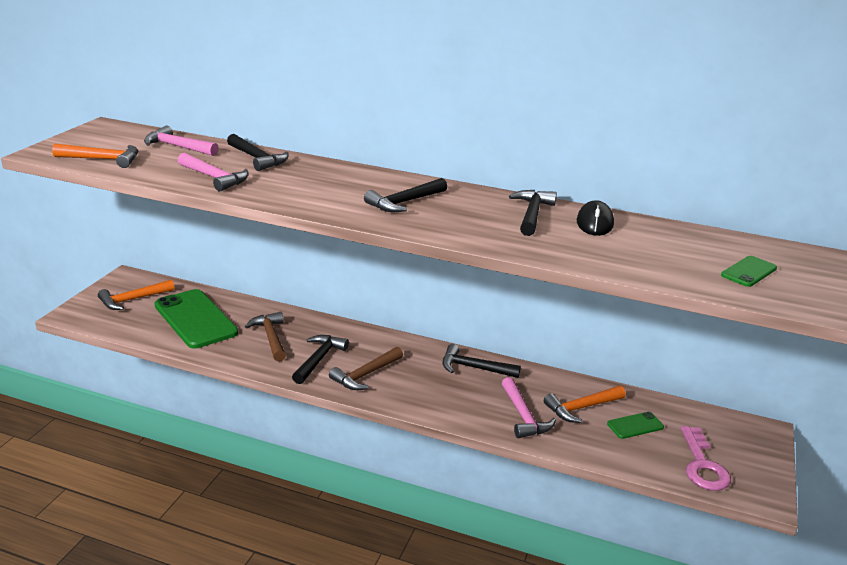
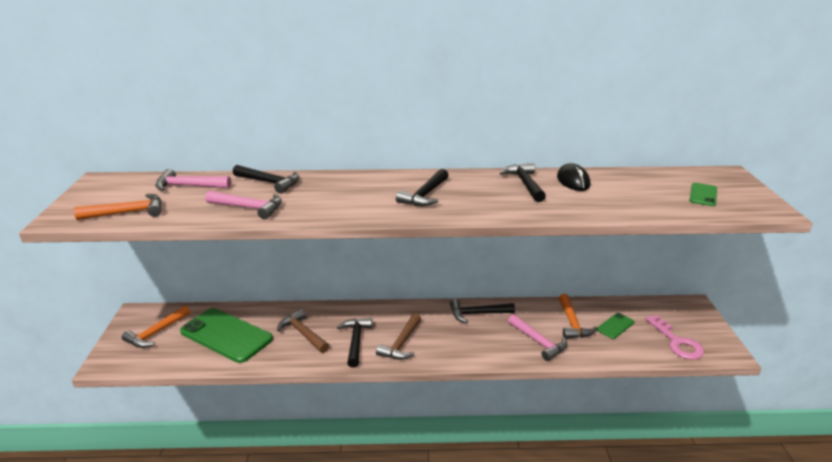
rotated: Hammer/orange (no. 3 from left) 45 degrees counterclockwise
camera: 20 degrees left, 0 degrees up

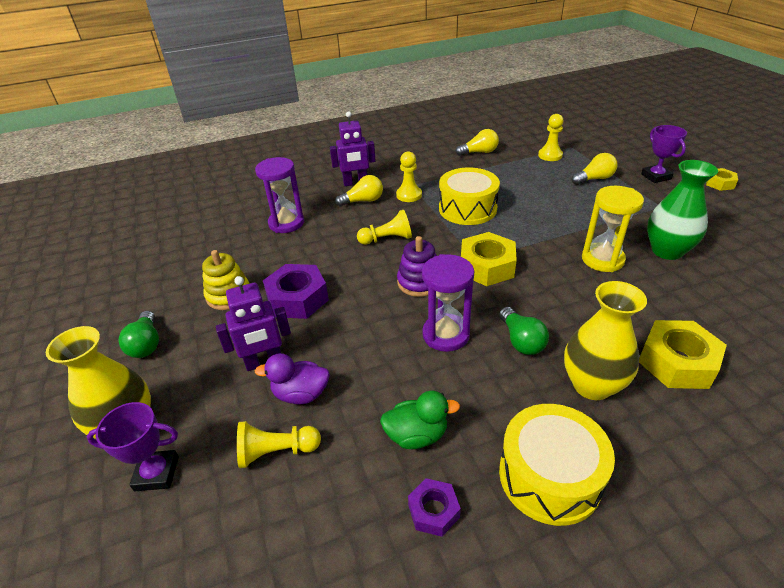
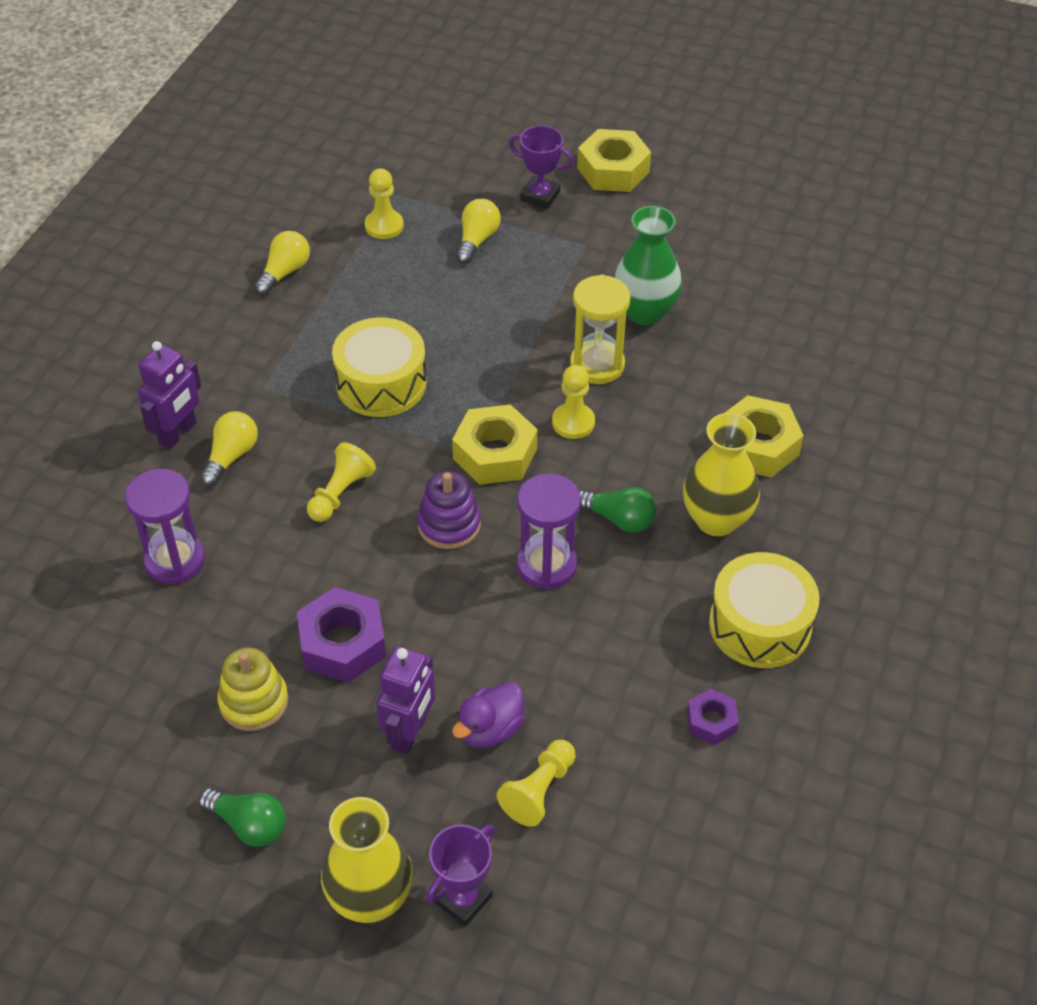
gone: Ente/grün
shifted: Bauer/gelb (no. 3 from left in the first image) to Bauer/gelb (no. 4 from left)
scaled: Sechskantmutter/gelb (no. 3 from left in the first image) x1.79
camera: 50 degrees left, 10 degrees up

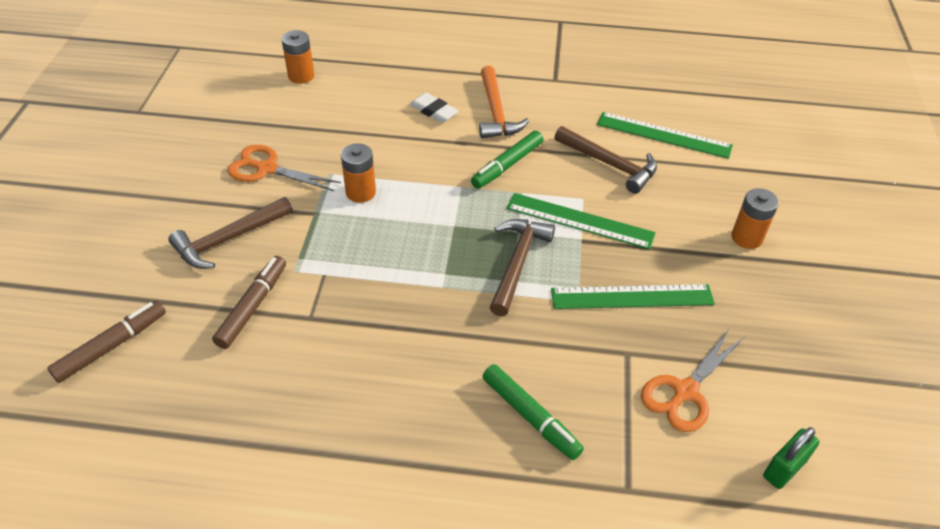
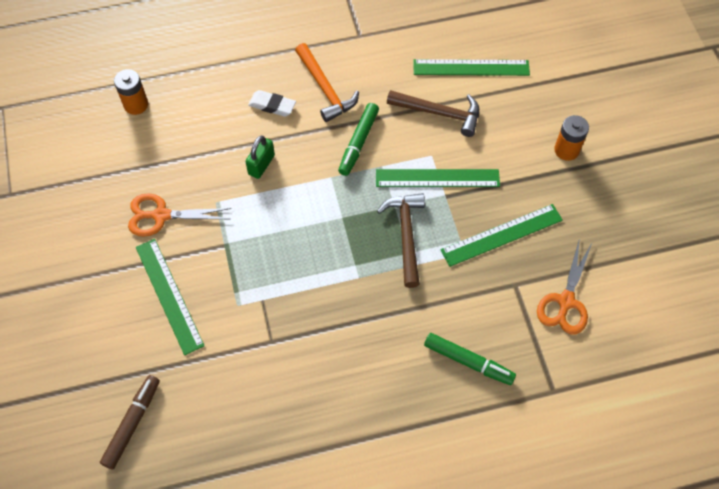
gone: Filzstift/braun (no. 2 from left); Batterie/orange (no. 2 from left)
shifted: Vorhängeschloss/grün
swapped: Hammer/braun (no. 1 from left) to Lineal/grün (no. 1 from left)
camera: 20 degrees left, 15 degrees up

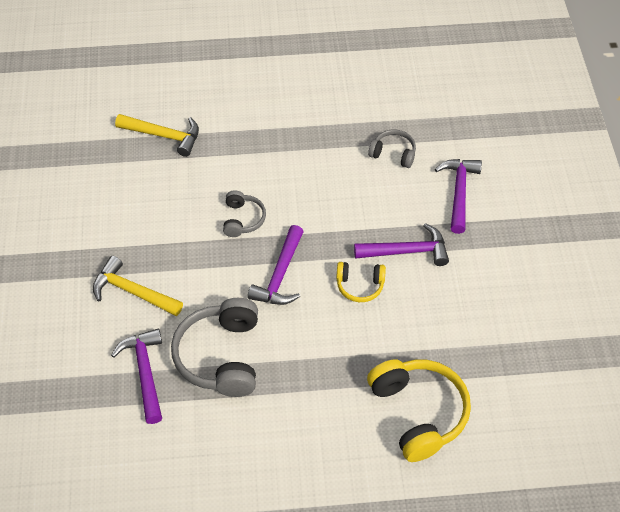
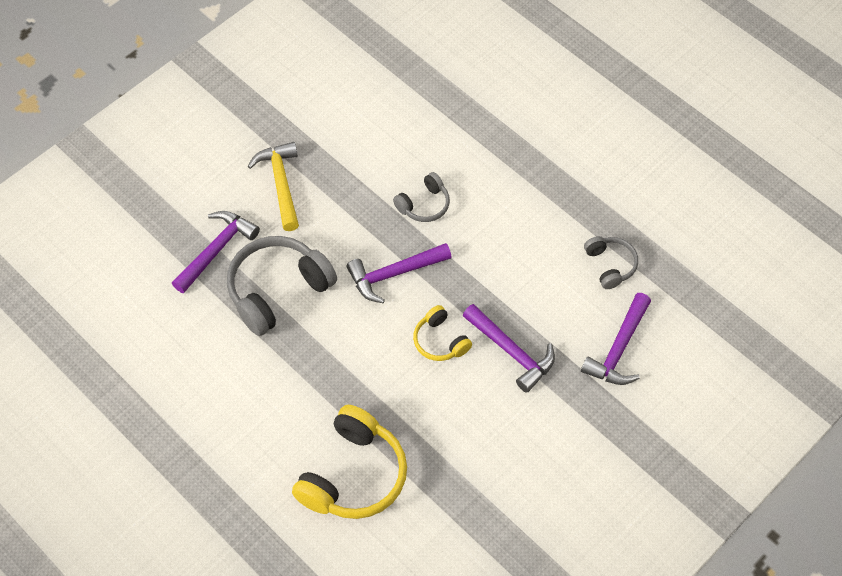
gone: Hammer/gelb (no. 2 from left)
rotated: Hammer/lila (no. 4 from left) 150 degrees clockwise
camera: 50 degrees right, 5 degrees up

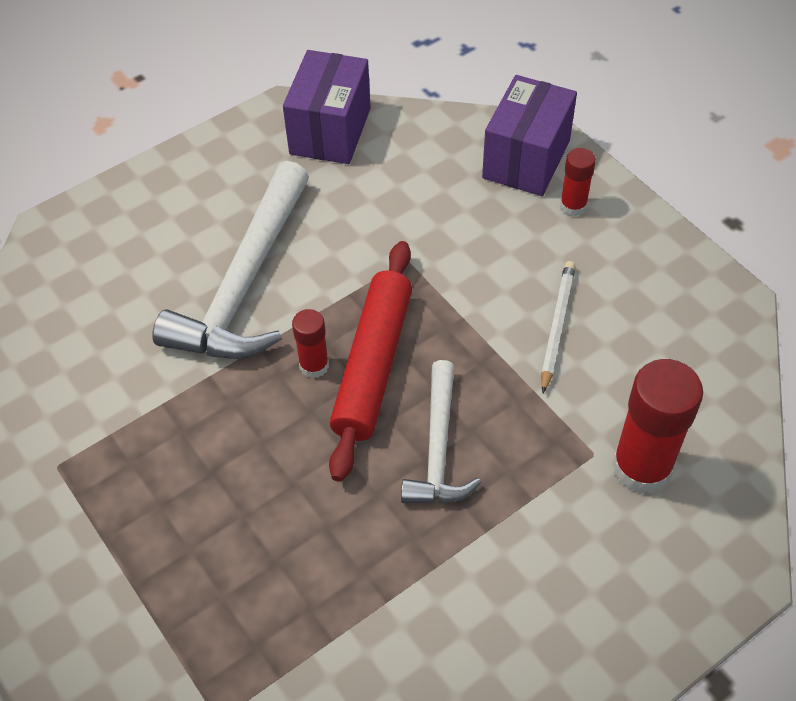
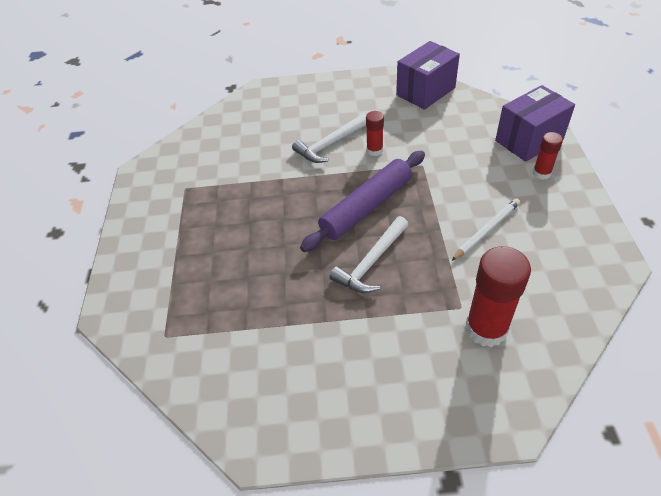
shifted: Klebestift/rot (no. 1 from left)
repainted: Nudelholz/rot to Nudelholz/lila
scaled: Hammer/weiß (no. 1 from left) x0.59
camera: 35 degrees right, 5 degrees down

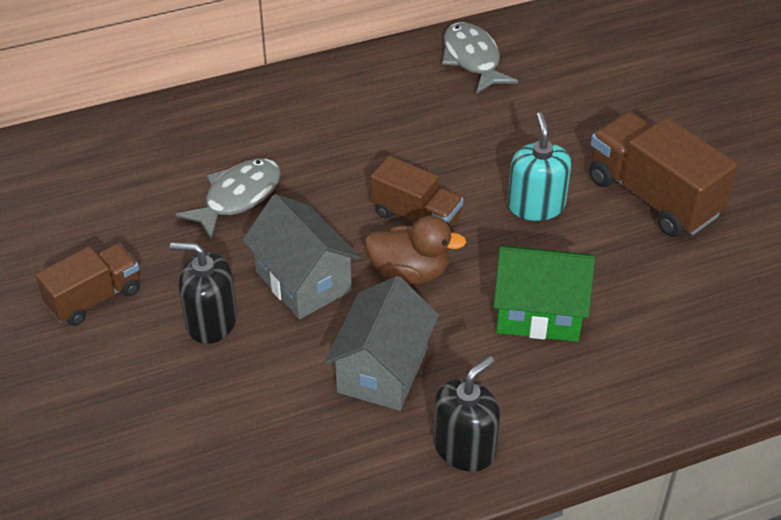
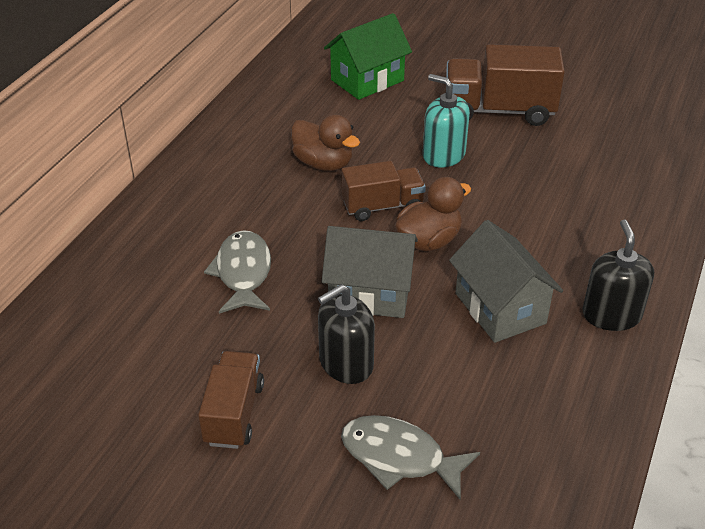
new: Ente/braun (no. 1 from left)
shifted: Fisch/grau (no. 2 from left); Haus/grün
camera: 45 degrees left, 5 degrees down

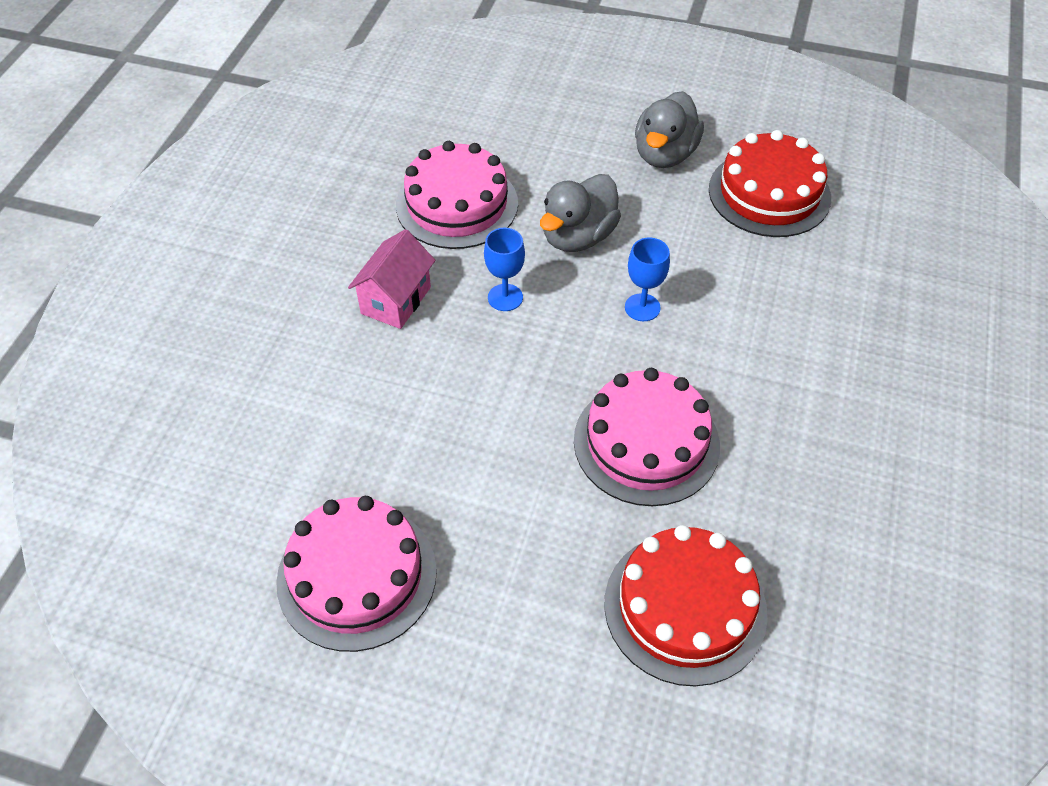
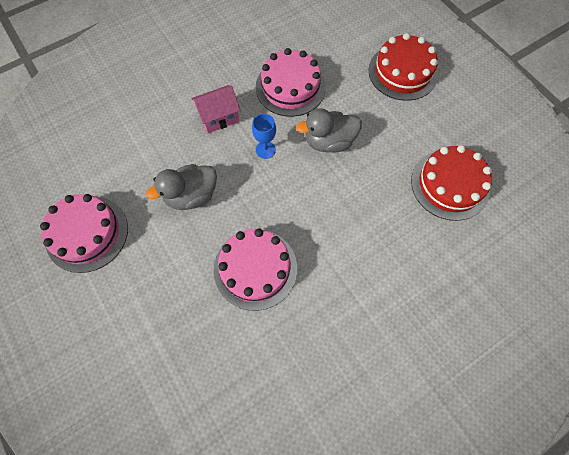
gone: Kelch/blau (no. 2 from left)
shifted: Kuchen/rot (no. 1 from left); Ente/grau (no. 2 from left in the first image) to Ente/grau (no. 1 from left)
camera: 40 degrees right, 15 degrees up

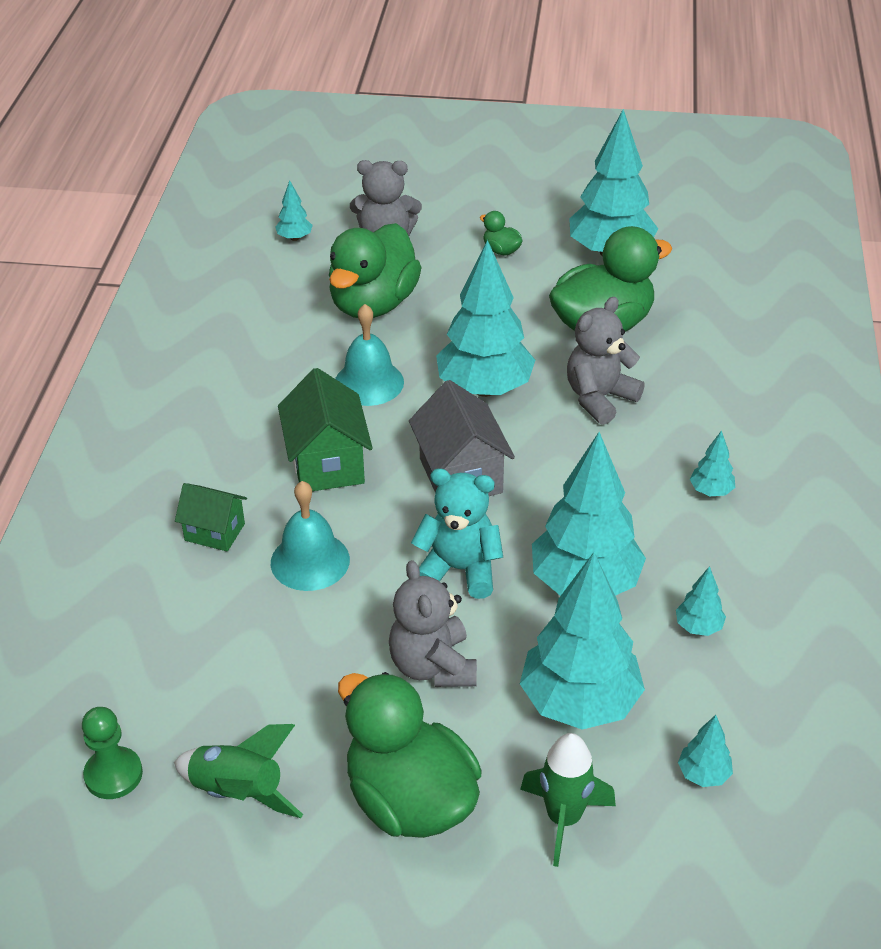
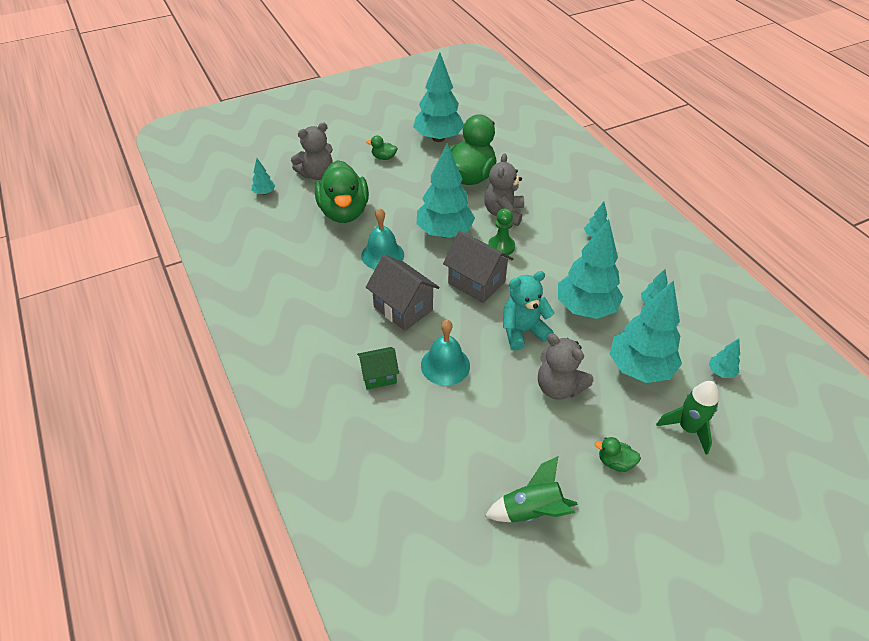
shifted: Bauer/grün
repainted: Haus/grün (no. 2 from left) to Haus/grau (no. 1 from left)
scaled: Ente/grün (no. 2 from left in the first image) x0.41
camera: 35 degrees left, 5 degrees up

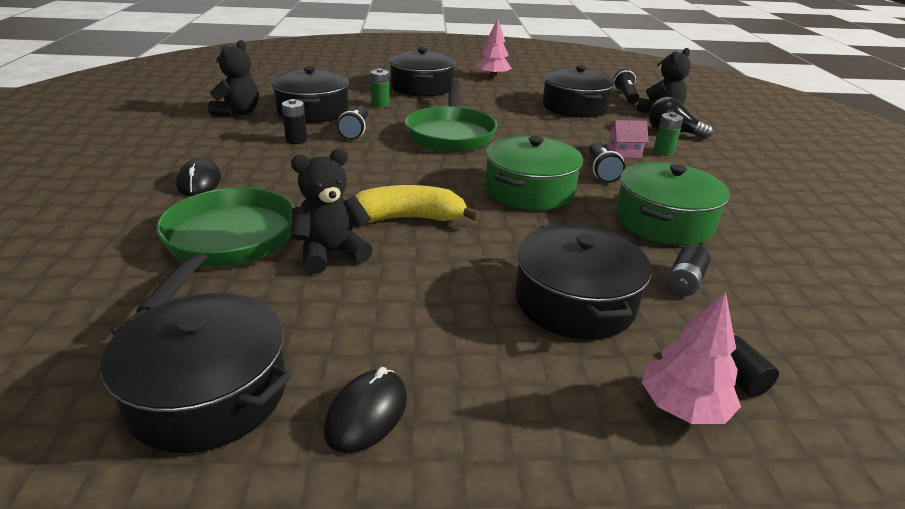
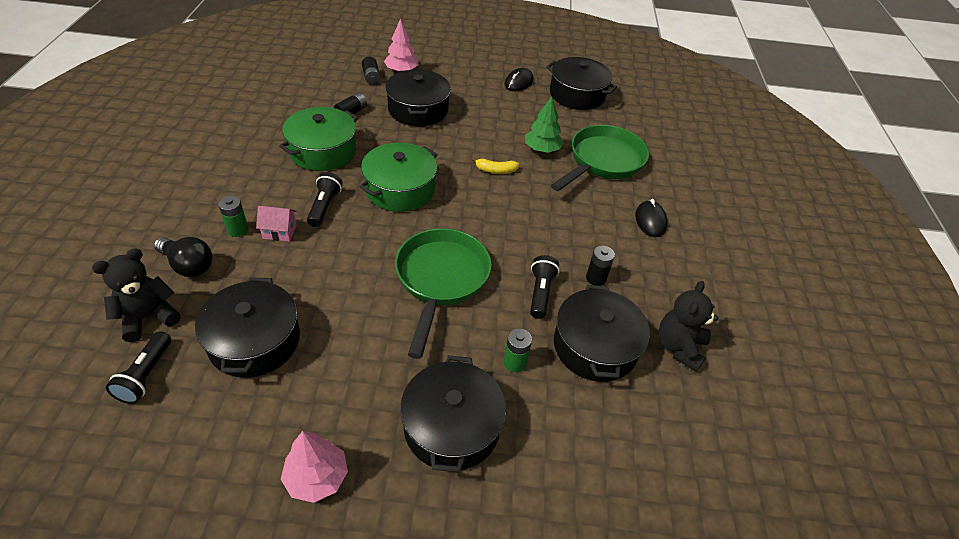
swapped: Teddybär/schwarz (no. 2 from left) to Baum/grün
rotated: Pfanne/grün (no. 1 from left in the first image) 150 degrees counterclockwise
scaled: Banane/gelb x0.55
camera: 175 degrees left, 15 degrees up

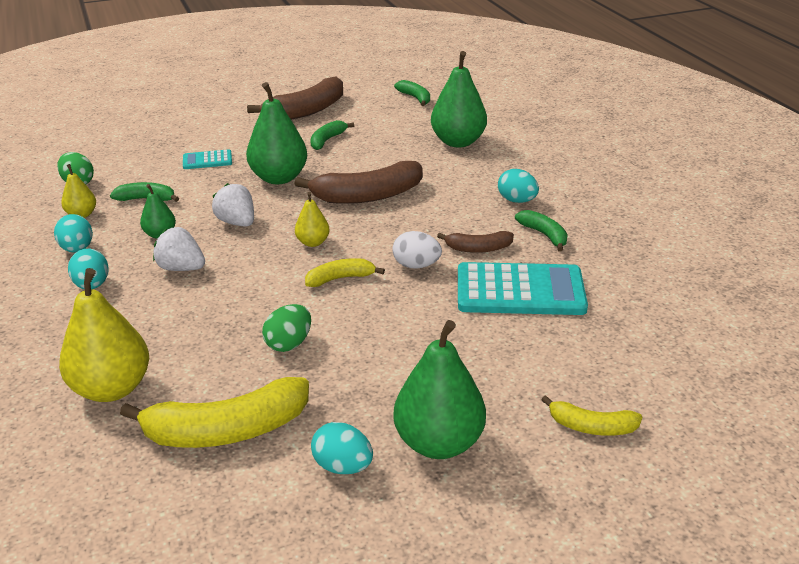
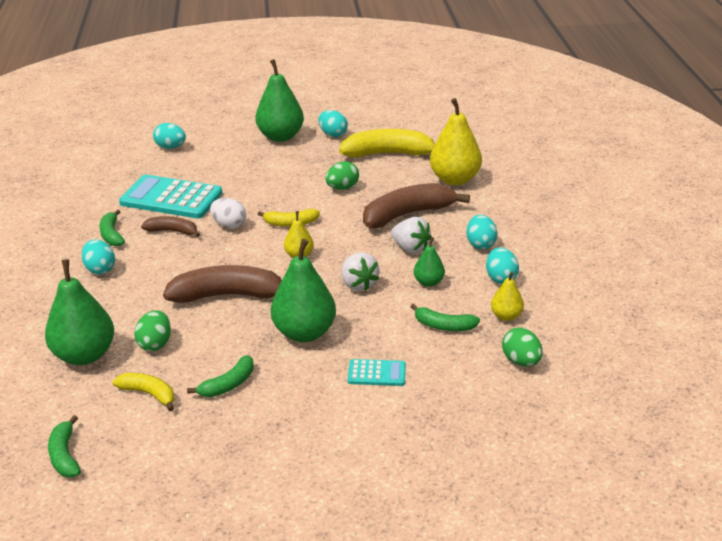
new: Ei/grün (no. 1 from left); Ei/türkis (no. 2 from left)
shifted: Banane/braun (no. 1 from left in the first image) to Banane/braun (no. 3 from left); Banane/gelb (no. 3 from left in the first image) to Banane/gelb (no. 1 from left)
camera: 165 degrees left, 0 degrees up

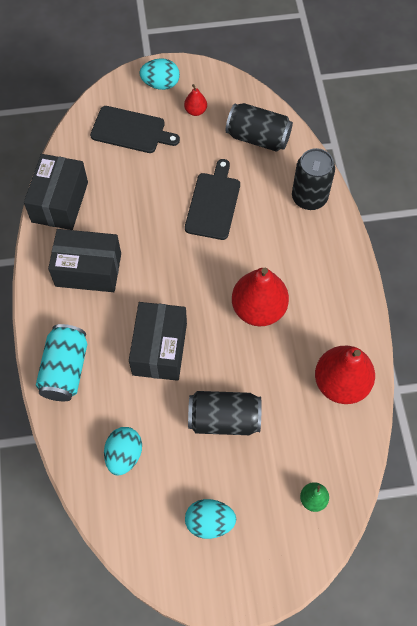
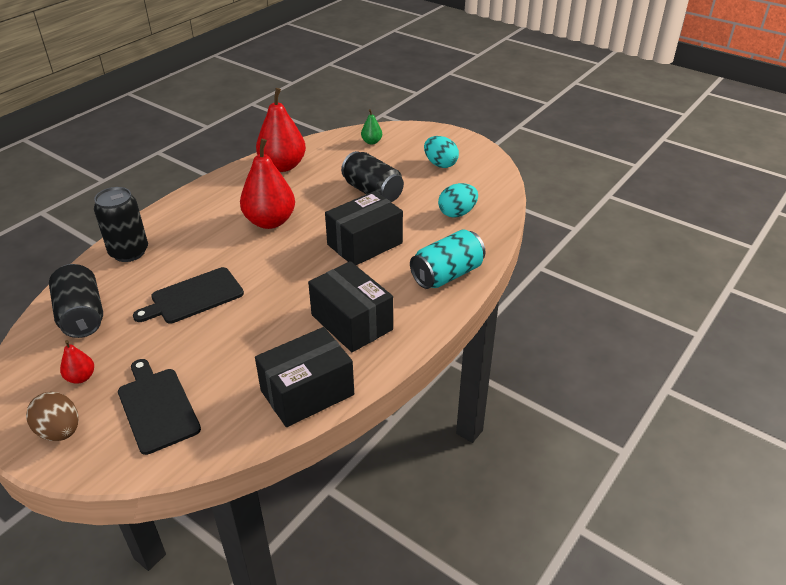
repainted: Ei/türkis (no. 2 from left) to Ei/braun
camera: 135 degrees left, 25 degrees down

